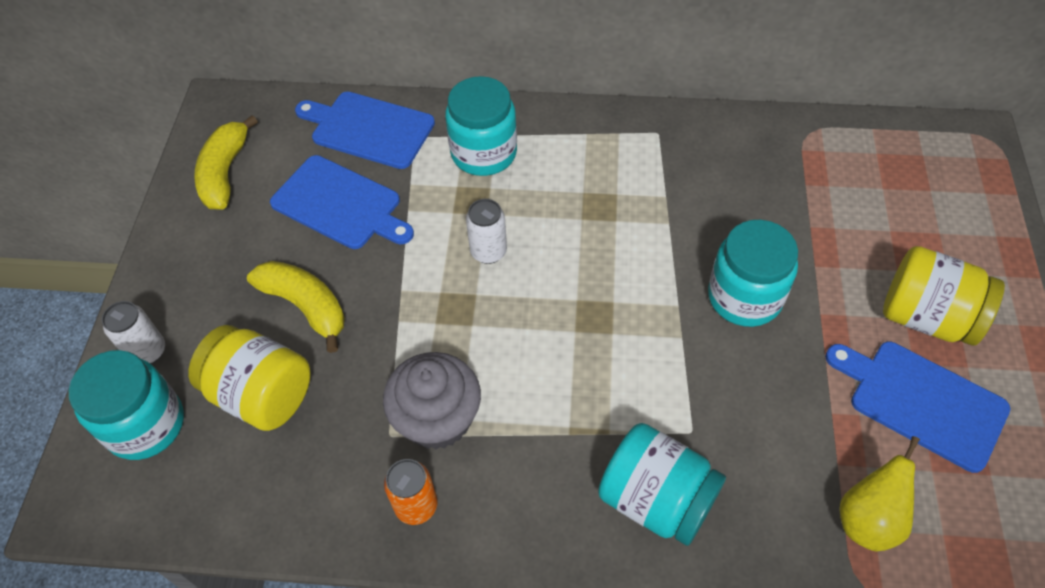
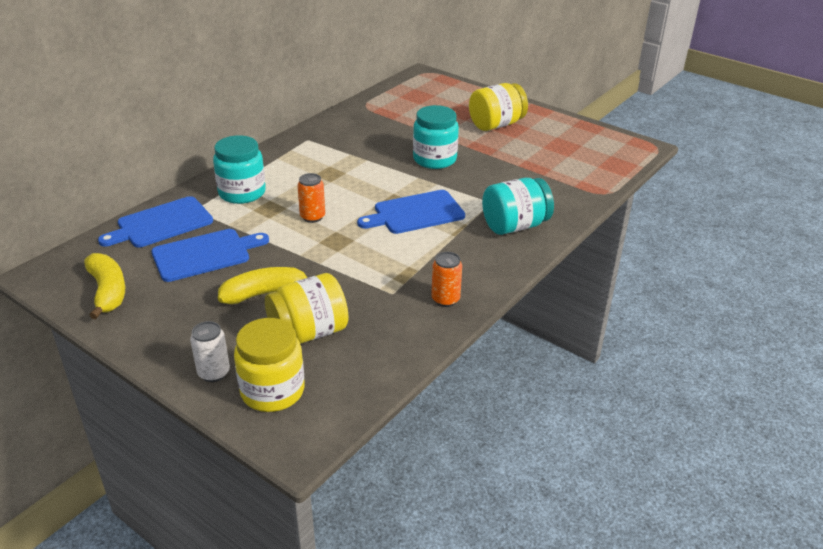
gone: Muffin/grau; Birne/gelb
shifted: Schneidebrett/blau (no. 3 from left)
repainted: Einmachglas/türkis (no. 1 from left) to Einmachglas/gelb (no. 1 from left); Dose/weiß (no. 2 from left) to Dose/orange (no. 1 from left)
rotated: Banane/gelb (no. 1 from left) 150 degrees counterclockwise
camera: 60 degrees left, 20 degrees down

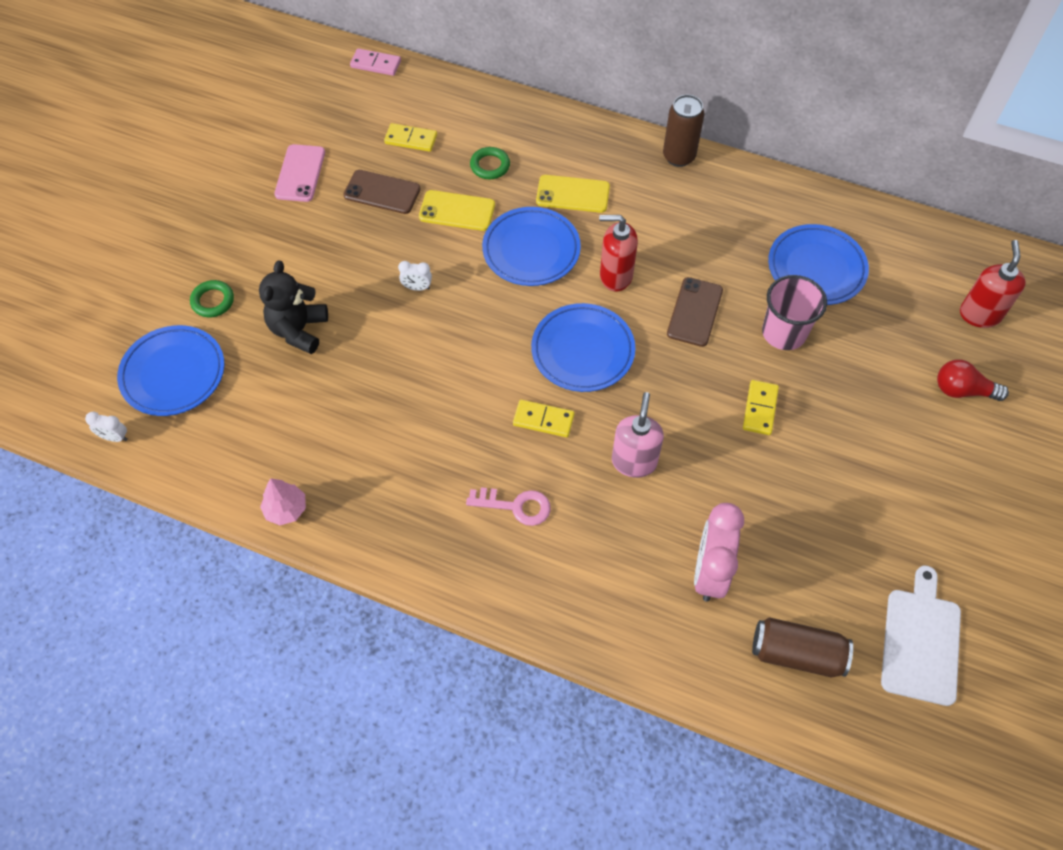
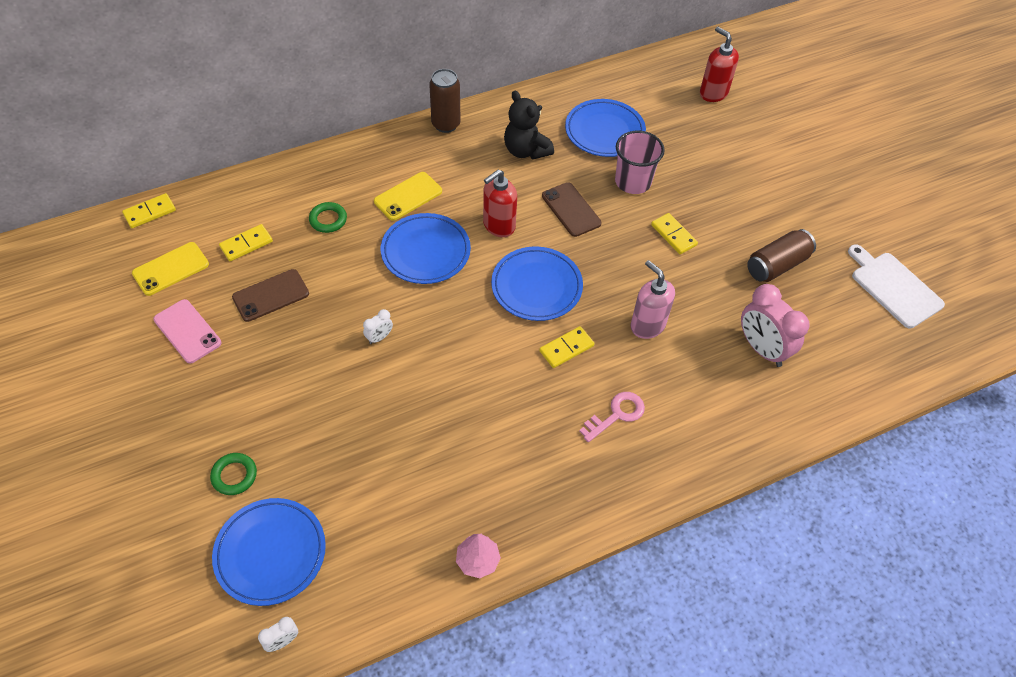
gone: Glühbirne/rot
shifted: Teddybär/schwarz; Handy/gelb (no. 1 from left); Dose/braun (no. 2 from left)
repainted: Dominostein/rosa to Dominostein/gelb (no. 1 from left)
camera: 50 degrees left, 5 degrees down

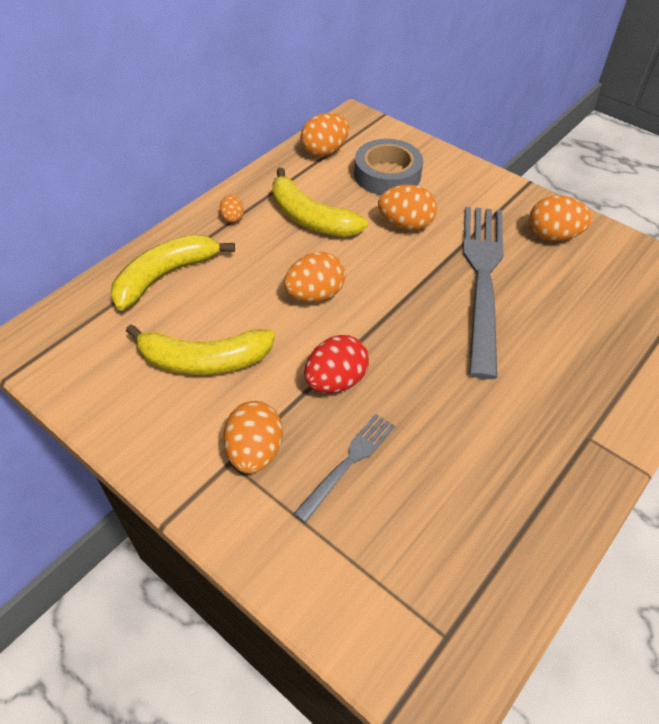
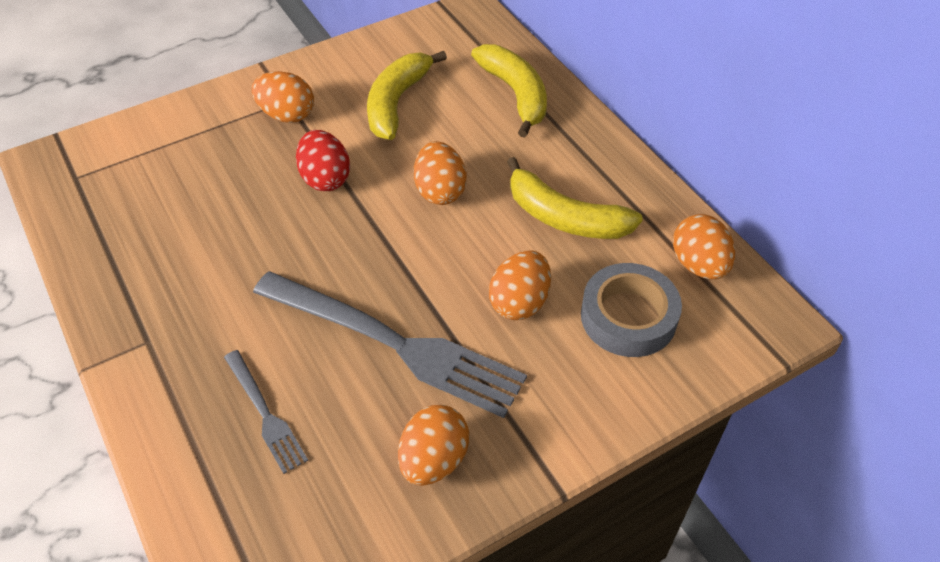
gone: Ei/orange (no. 1 from left)
shifted: Gabel/grau (no. 1 from left)
rotated: Banane/gelb (no. 3 from left) 120 degrees counterclockwise
camera: 110 degrees right, 0 degrees up

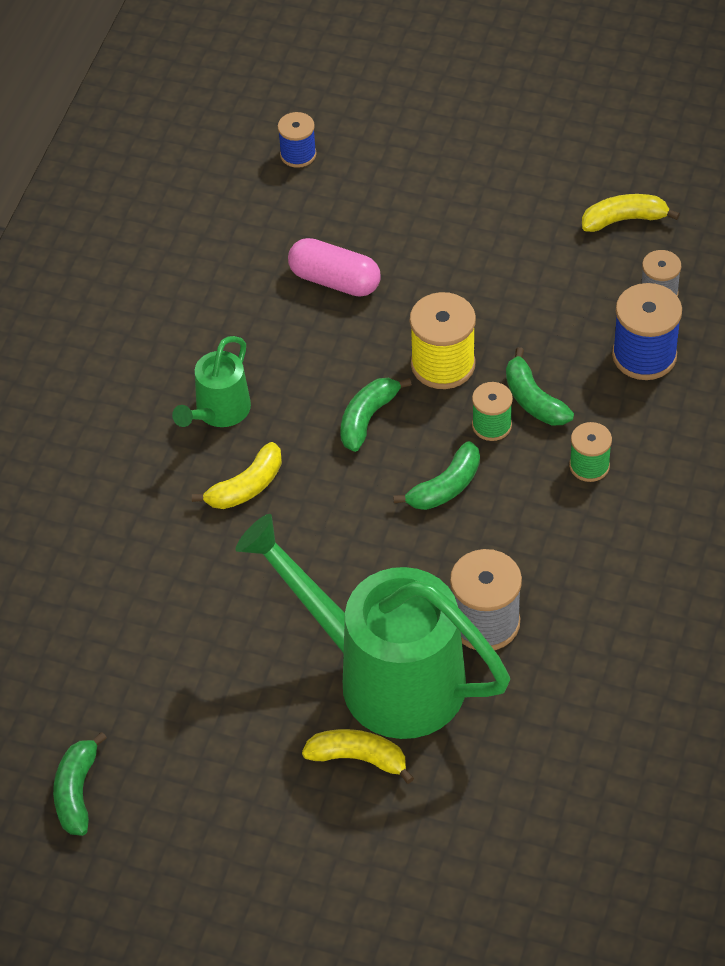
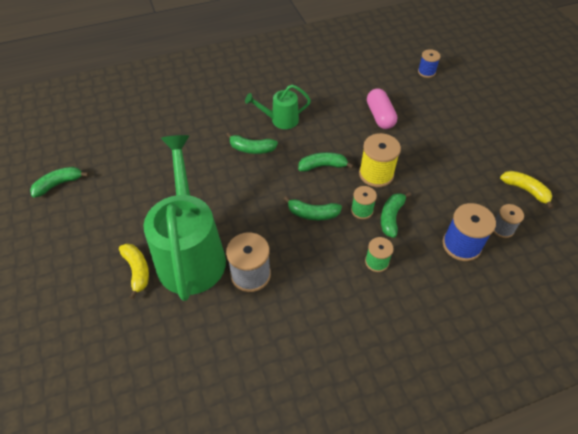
repainted: Banane/gelb (no. 1 from left) to Banane/grün (no. 2 from left)
camera: 50 degrees right, 0 degrees up

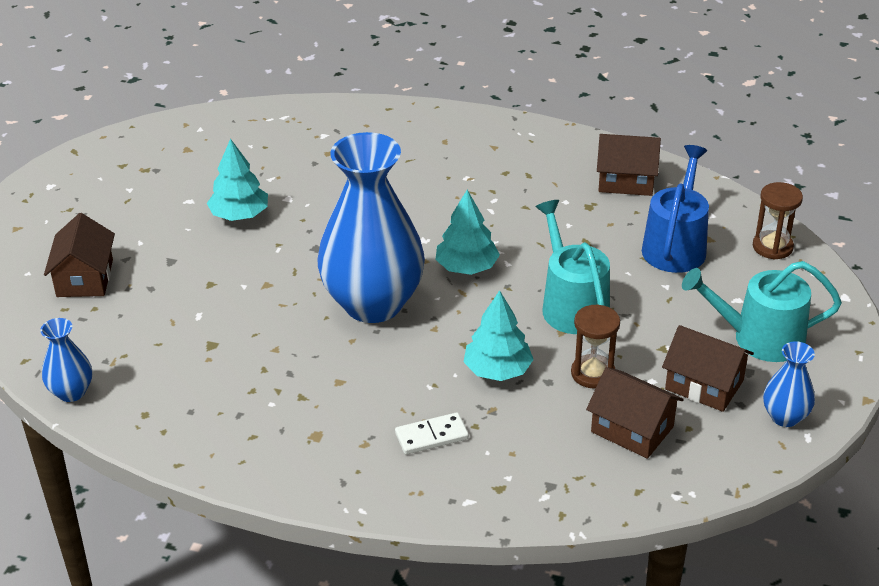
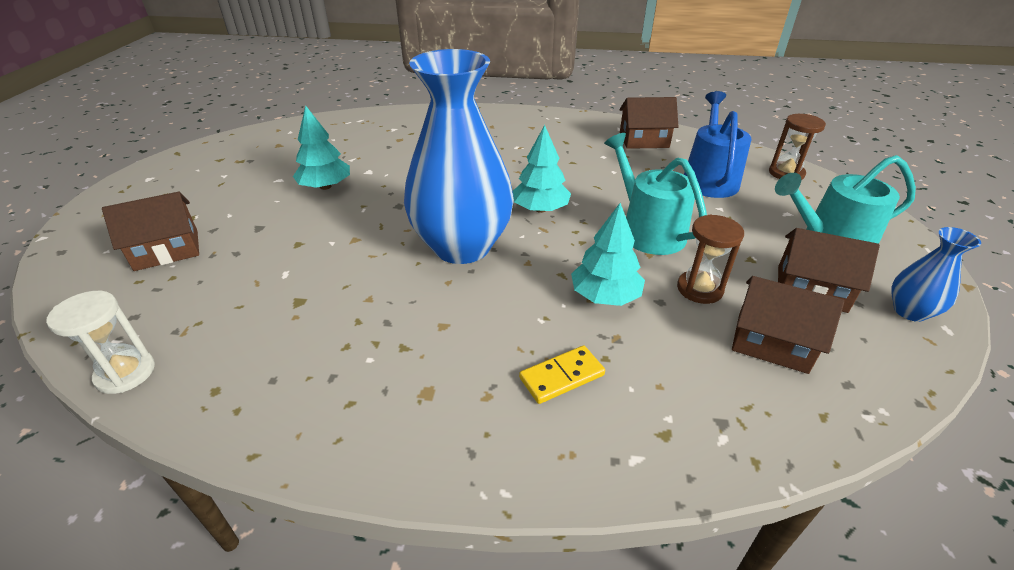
swapped: Vase/blau (no. 1 from left) to Sanduhr/weiß
repainted: Dominostein/weiß to Dominostein/gelb
rotated: Haus/braun (no. 1 from left) 75 degrees clockwise
camera: 10 degrees left, 0 degrees up

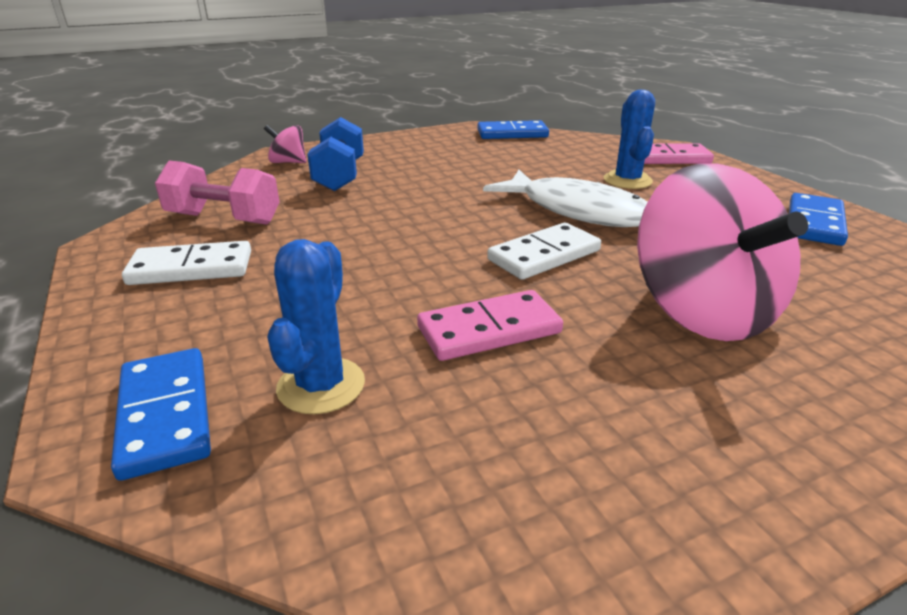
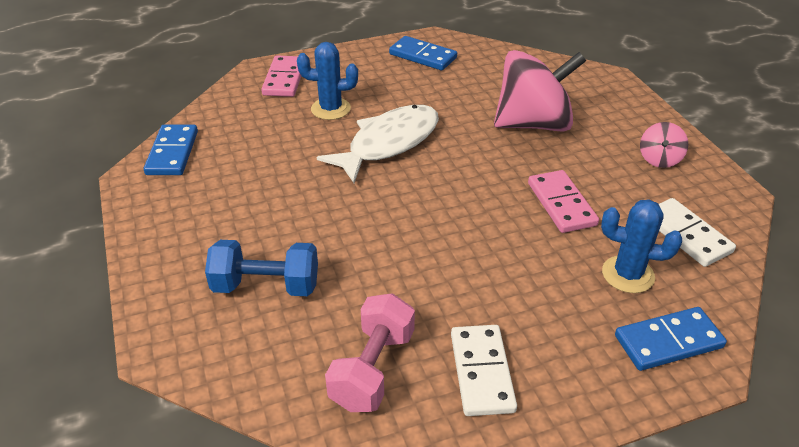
shifted: Kreisel/rosa (no. 1 from left in the first image) to Kreisel/rosa (no. 2 from left); Dominostein/weiß (no. 2 from left)
camera: 85 degrees left, 10 degrees up

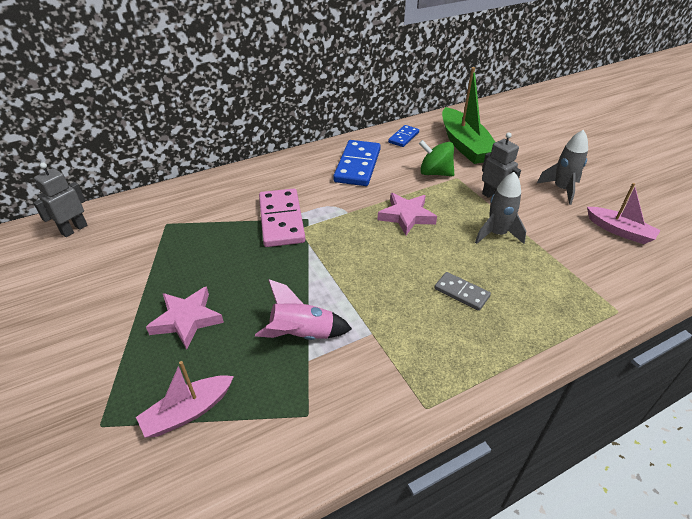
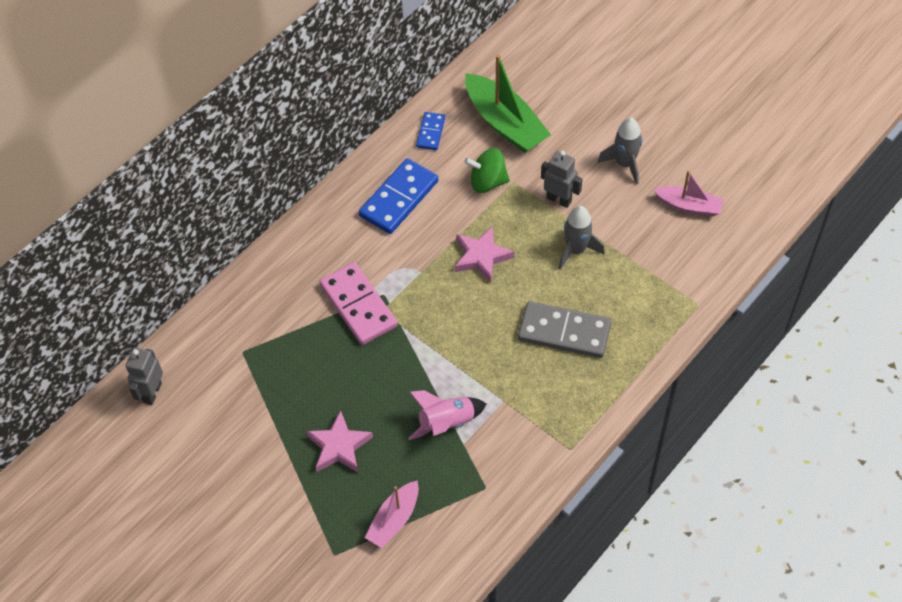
rotated: Dominostein/blau (no. 1 from left) 45 degrees clockwise
scaled: Dominostein/grau x1.84
camera: 20 degrees left, 15 degrees up

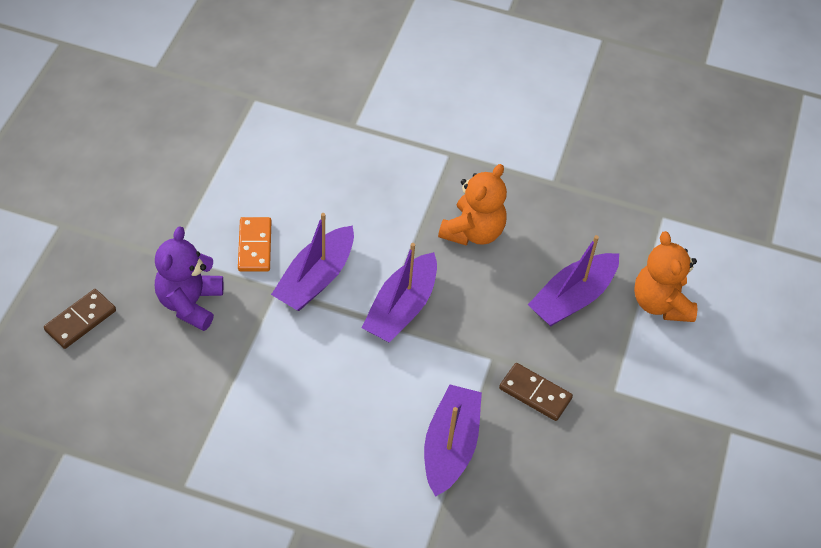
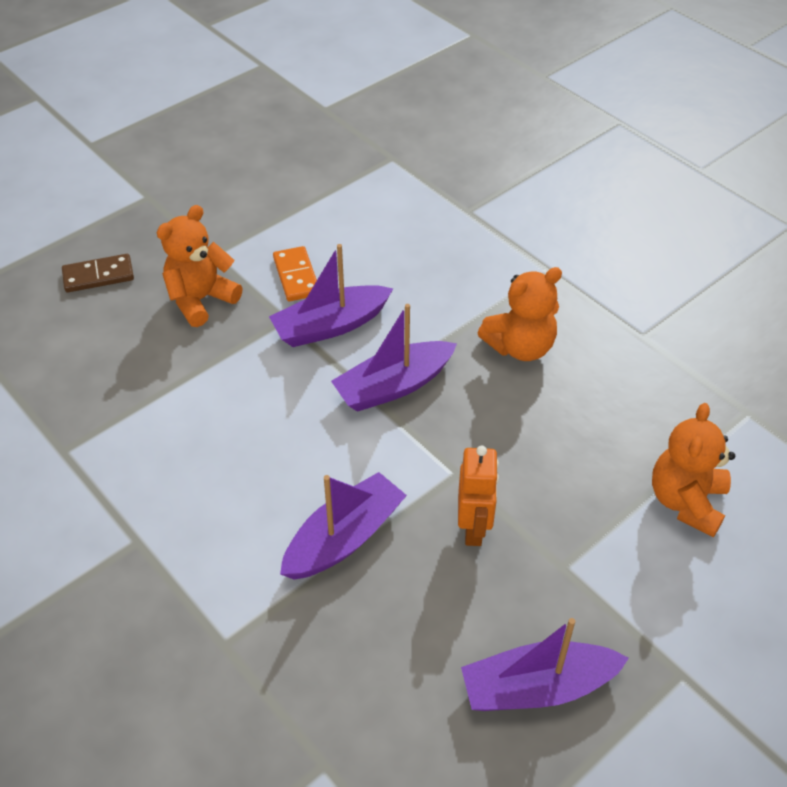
shifted: Boot/lila (no. 4 from left)
swapped: Dominostein/braun (no. 2 from left) to Roboter/orange
repainted: Teddybär/lila to Teddybär/orange (no. 1 from left)
rotated: Dominostein/orange 45 degrees counterclockwise
camera: 35 degrees right, 5 degrees down

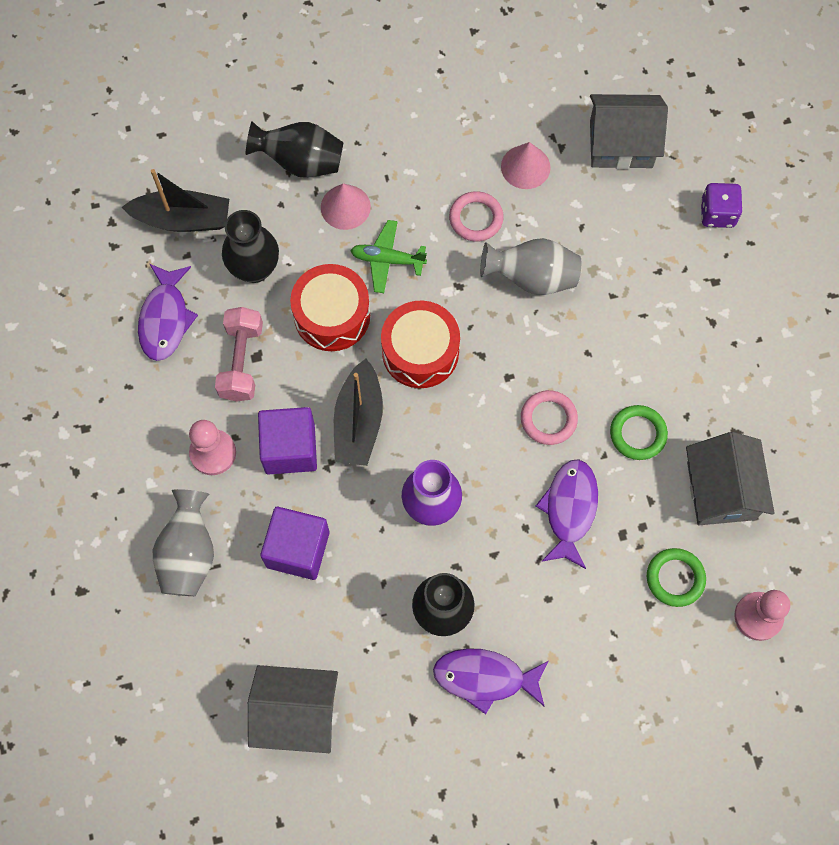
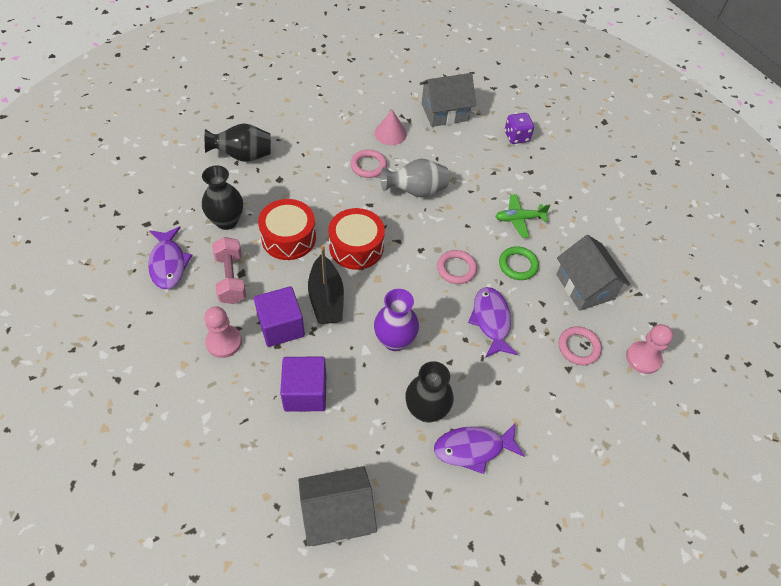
gone: Boot/schwarz (no. 1 from left); Vase/grau (no. 1 from left); Kegel/rosa (no. 1 from left)
shifted: Flugzeug/grün
repainted: Ring/grün (no. 2 from left) to Ring/rosa (no. 3 from left)
camera: 20 degrees left, 15 degrees down

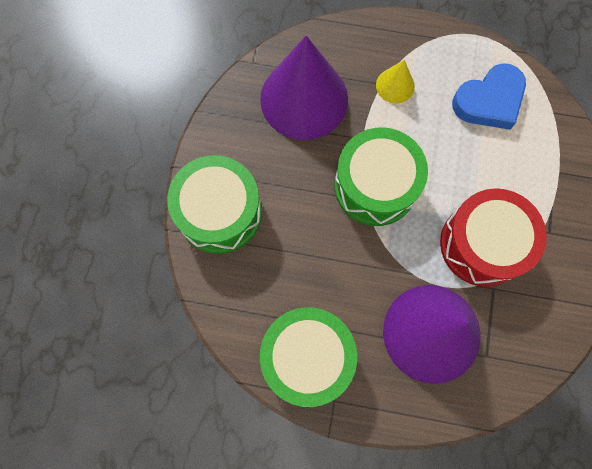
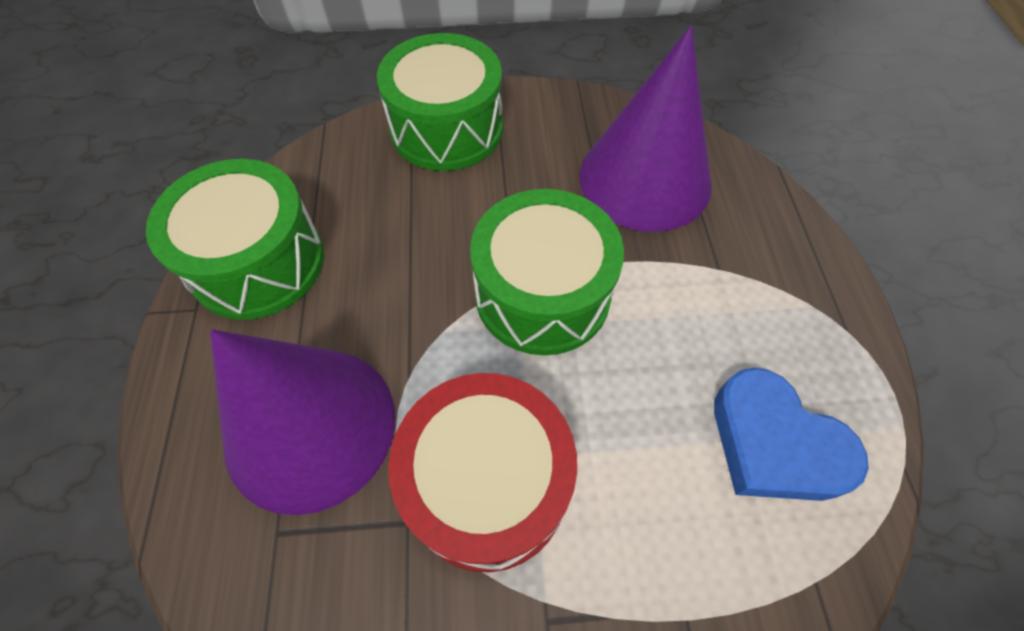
gone: Kegel/gelb
camera: 75 degrees right, 15 degrees down

